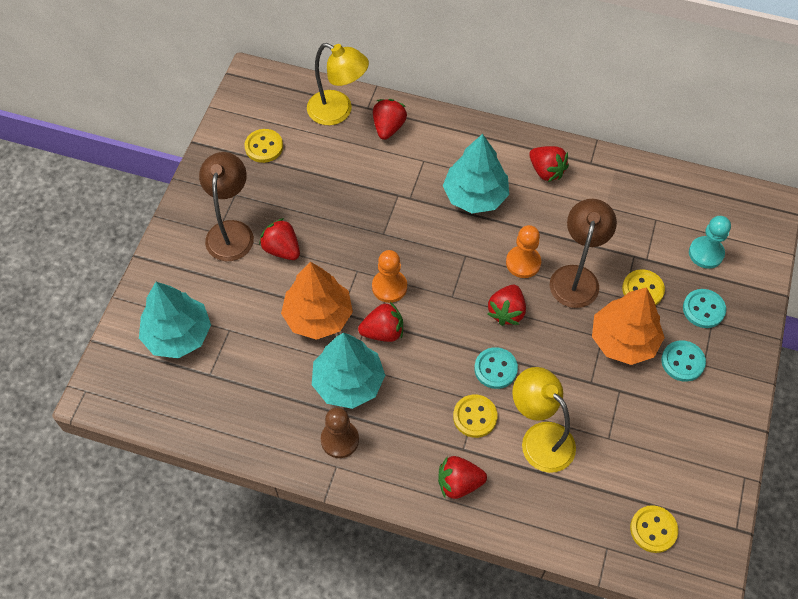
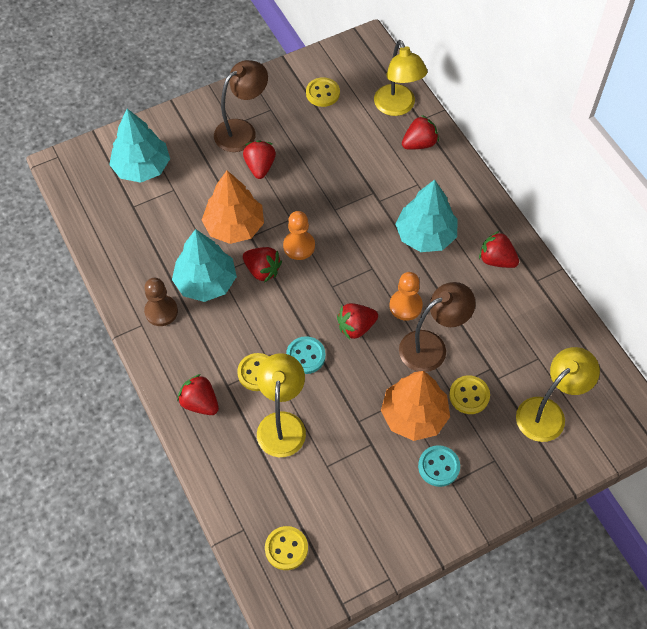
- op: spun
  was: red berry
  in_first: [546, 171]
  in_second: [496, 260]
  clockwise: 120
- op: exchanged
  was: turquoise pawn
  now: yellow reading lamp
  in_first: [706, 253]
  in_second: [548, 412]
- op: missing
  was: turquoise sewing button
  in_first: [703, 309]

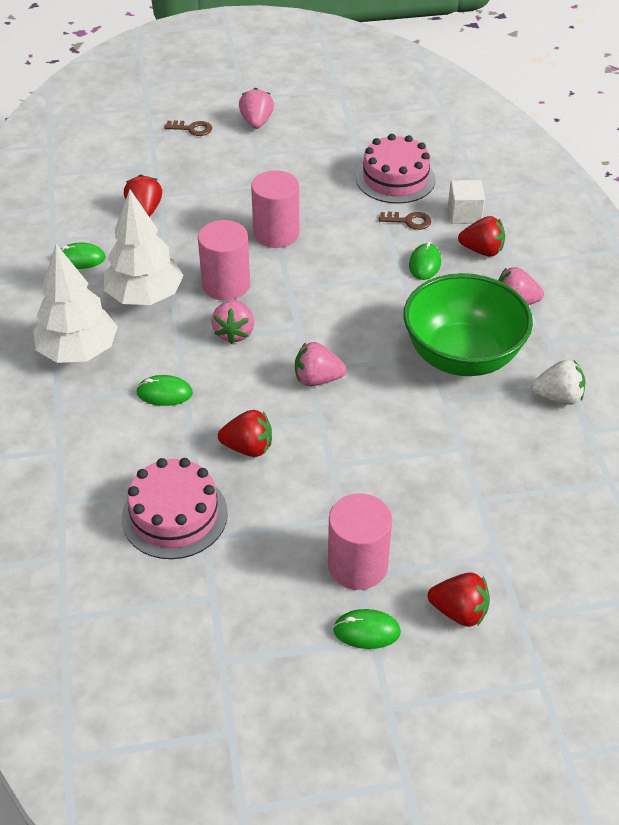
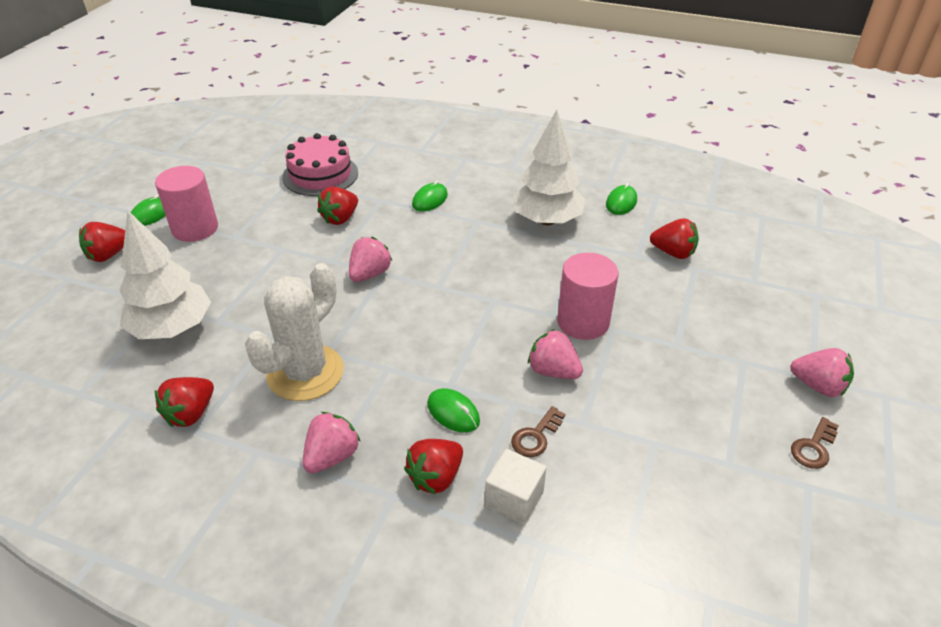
- op: relocated
  was: dark brown door key
  in_first: [192, 129]
  in_second: [813, 447]
- op: missing
  was: pink cake
  in_first: [395, 179]
- op: missing
  was: pink cylinder
  in_first: [226, 285]
- op: relocated
  was: snow-white toy tree
  in_first: [78, 351]
  in_second: [172, 328]
- op: exchanged
  was: leaf-green serving bowl
  now: snow-white saguaro cactus
  in_first: [462, 356]
  in_second: [305, 373]
- op: relocated
  was: pink berry
  in_first: [234, 333]
  in_second: [553, 371]
- op: colour
  was: snow-white berry
  now: red berry
  in_first: [557, 397]
  in_second: [191, 414]

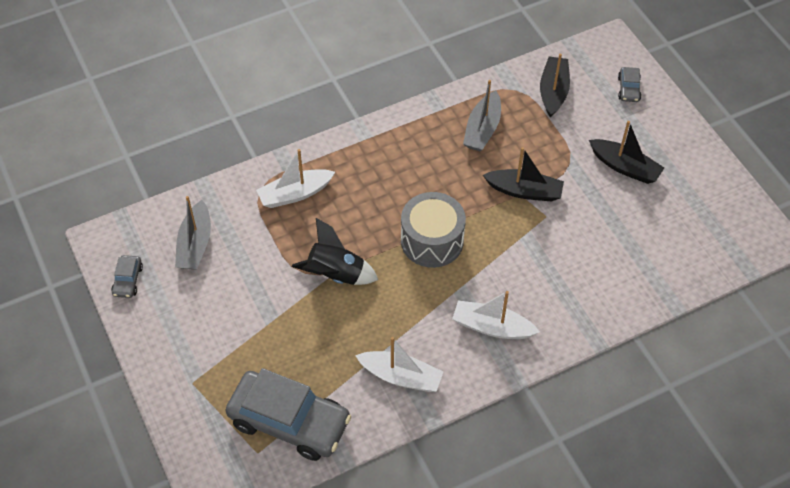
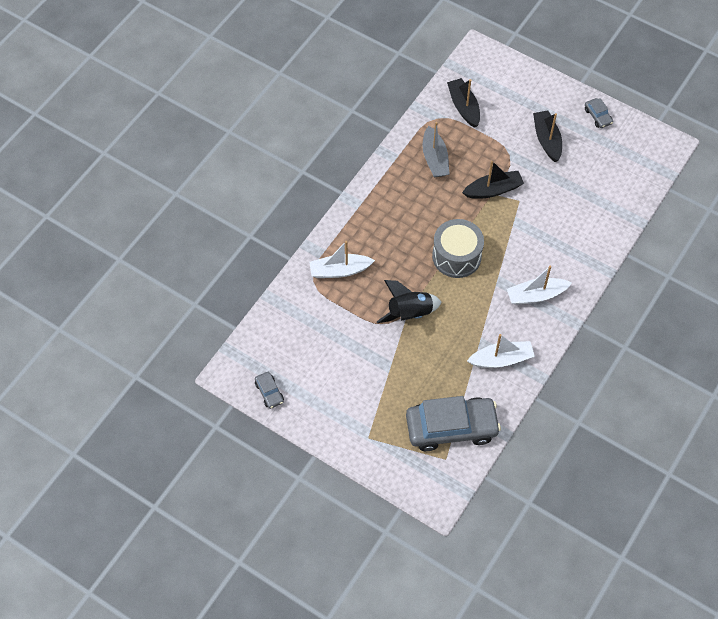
- op: relocated
  was: gray car
  in_first: [628, 89]
  in_second: [598, 116]
- op: spun
  was: ebony toy boat
  in_first: [624, 167]
  in_second: [547, 140]
  clockwise: -105
- op: spun
  was: snow-white toy boat
  in_first: [295, 194]
  in_second: [340, 270]
  clockwise: 45
- op: missing
  was: gray toy boat
  in_first: [195, 244]

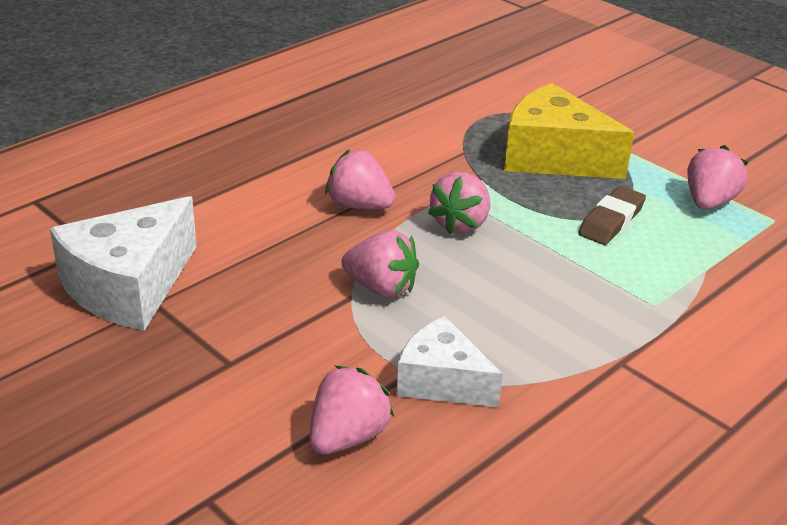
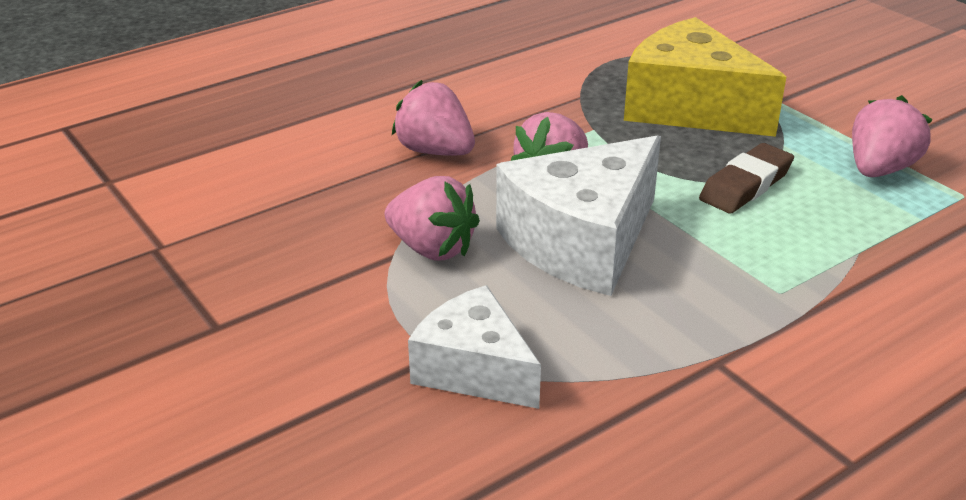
- op: relocated
  was: snow-white cheese
  in_first: [129, 287]
  in_second: [582, 242]
- op: missing
  was: pink berry
  in_first: [347, 437]

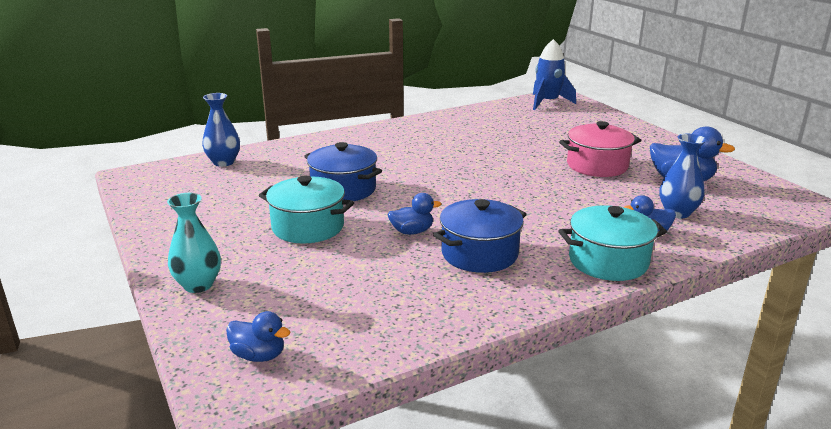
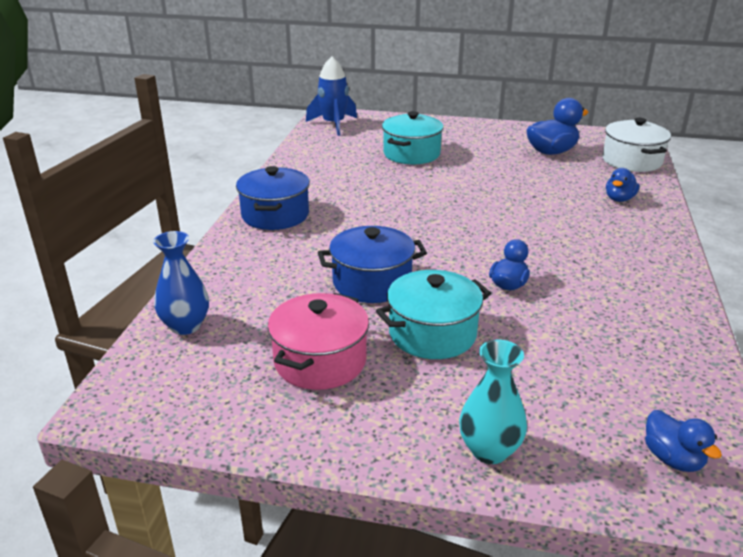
- op: relocated
  was: pink stockpot
  in_first: [597, 165]
  in_second: [320, 361]
- op: missing
  was: royal blue flower vase
  in_first: [677, 213]
- op: relocated
  was: royal blue stockpot
  in_first: [479, 254]
  in_second: [275, 215]
- op: relocated
  was: turquoise stockpot
  in_first: [608, 261]
  in_second: [411, 154]
- op: spun
  was: royal blue duck
  in_first: [259, 355]
  in_second: [672, 458]
  clockwise: 90
- op: appeared
  now: snow-white stockpot
  in_second: [631, 161]

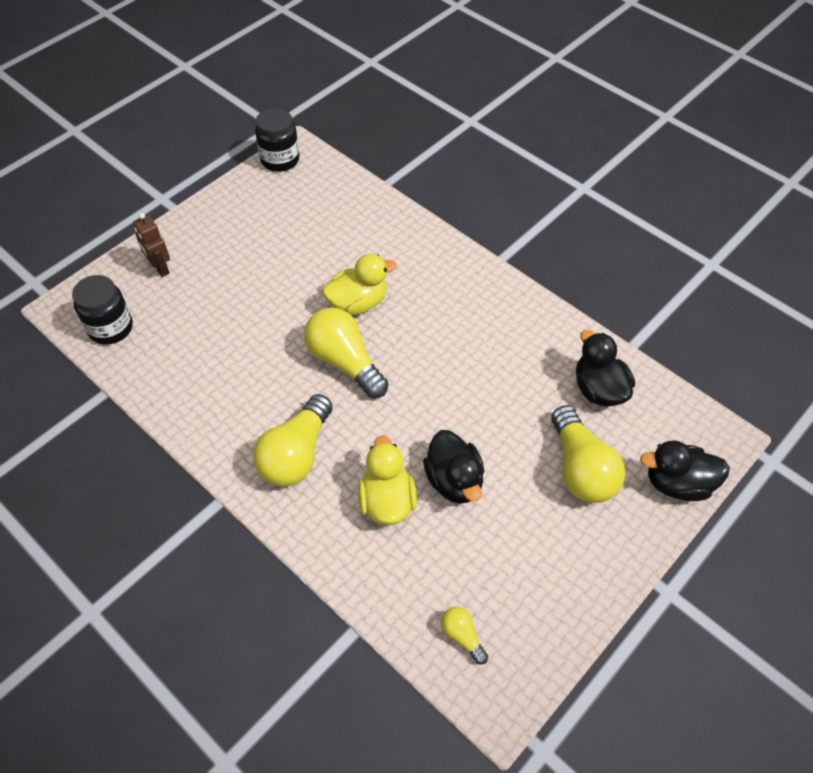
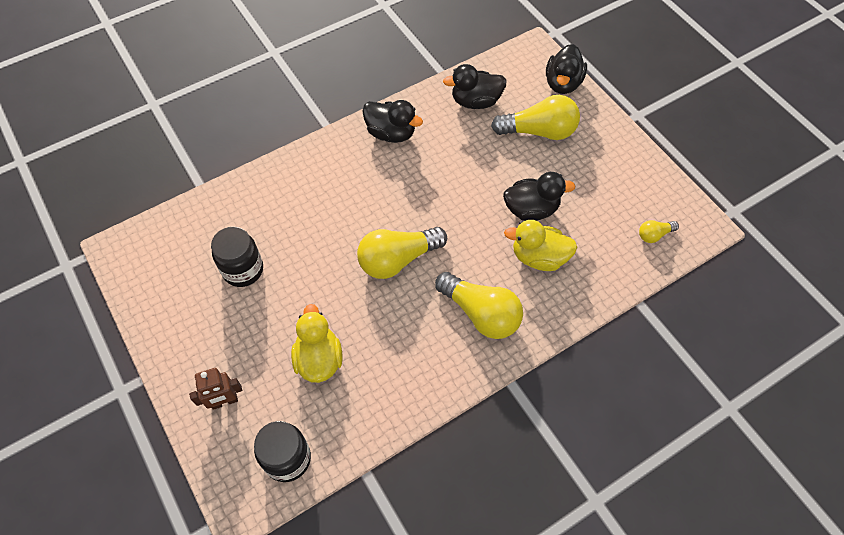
- op: relocated
  was: ebony preserve jar
  in_first: [280, 160]
  in_second: [243, 270]
- op: relocated
  was: yellow duck
  in_first: [358, 303]
  in_second: [319, 359]
- op: appeared
  now: ebony duck
  in_second: [391, 133]

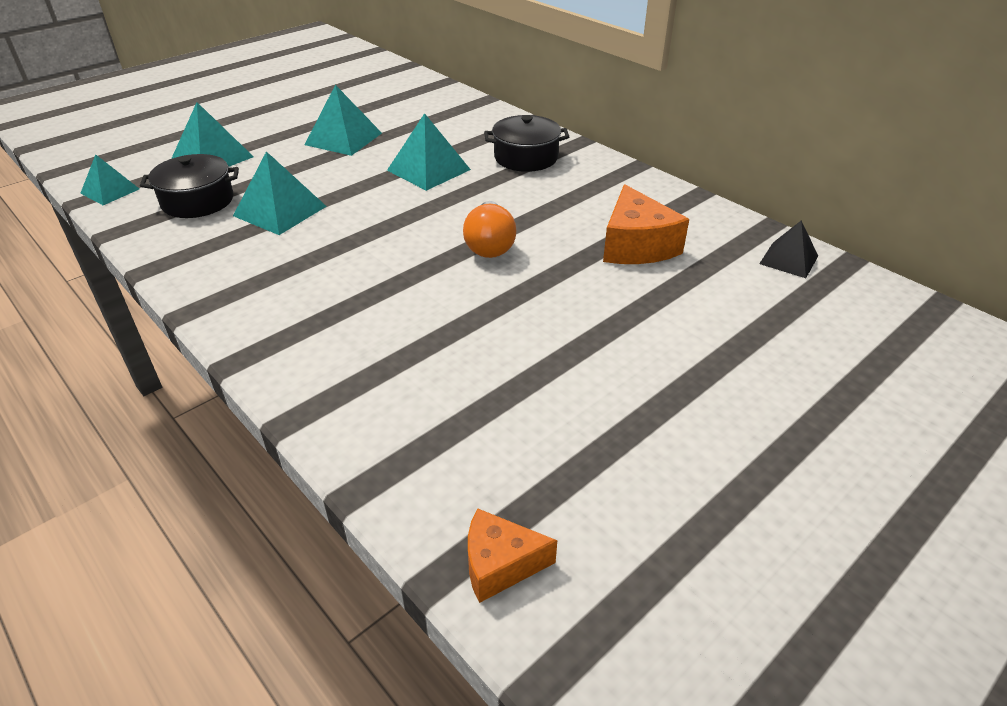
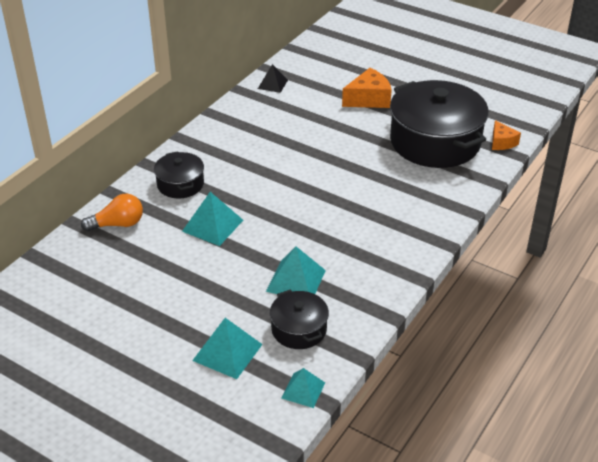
- op: missing
  was: turquoise solid pyramid
  in_first: [343, 138]
- op: relocated
  was: bright orange cheese
  in_first: [636, 245]
  in_second: [369, 99]
- op: relocated
  was: bright orange bulb
  in_first: [489, 244]
  in_second: [118, 224]
- op: appeared
  now: ebony stockpot
  in_second: [435, 142]

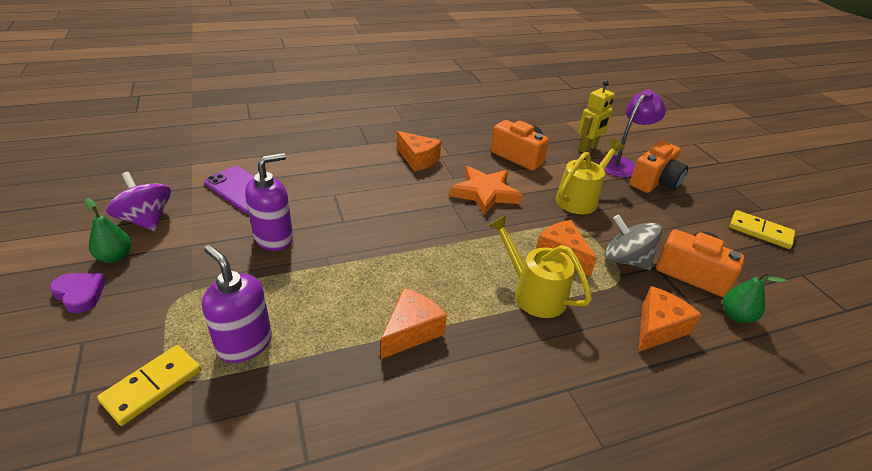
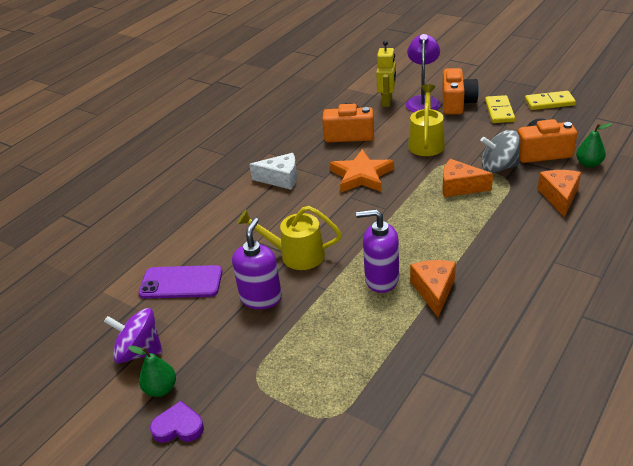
- op: colour
  was: bright orange cheese
  now: snow-white cheese
  in_first: [418, 159]
  in_second: [280, 179]
- op: relocated
  was: yellow sprinkling can
  in_first: [533, 293]
  in_second: [295, 255]
- op: relocated
  was: violet soap pump
  in_first: [244, 344]
  in_second: [381, 279]
- op: relocated
  was: yellow domino
  in_first: [152, 386]
  in_second: [499, 111]

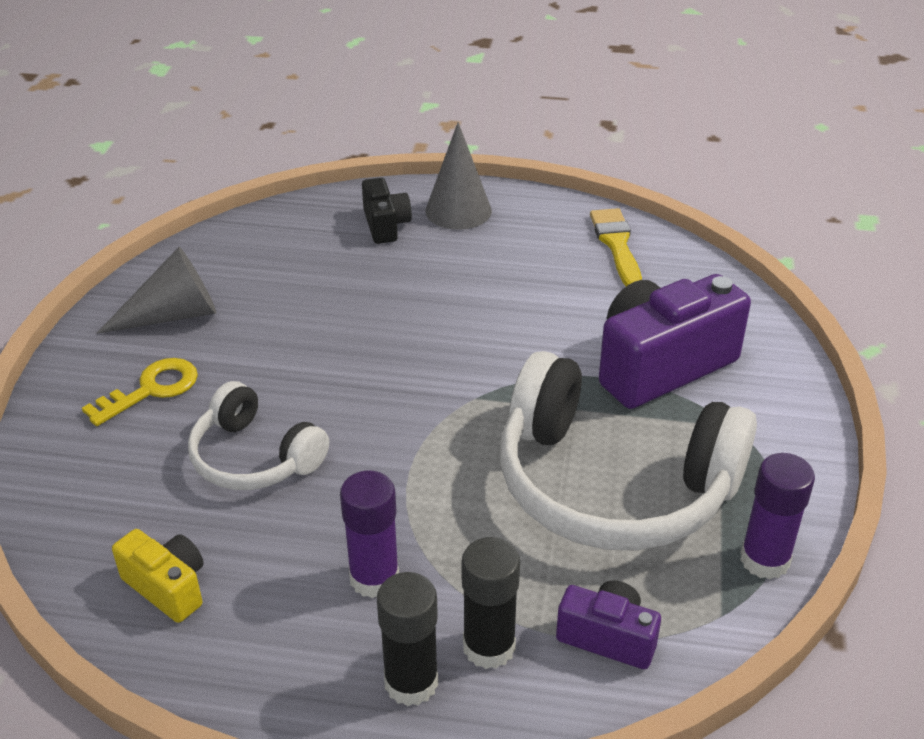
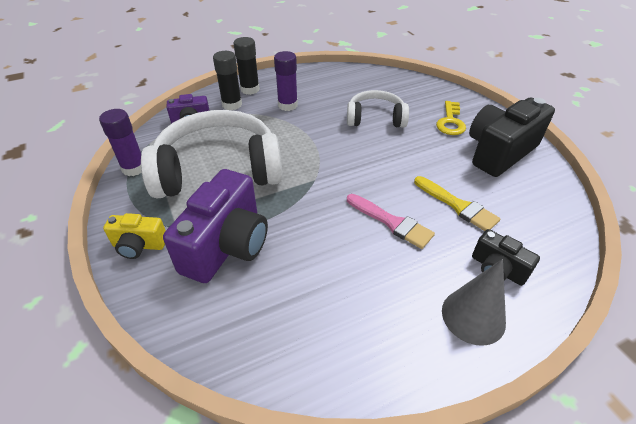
- op: relocated
  was: yellow paint brush
  in_first: [616, 245]
  in_second: [458, 206]
- op: exchanged
  was: gray cone
  now: ebony camera
  in_first: [173, 315]
  in_second: [499, 152]
- op: relocated
  was: yellow camera
  in_first: [167, 587]
  in_second: [139, 245]
- op: appeared
  now: pink paint brush
  in_second: [392, 222]

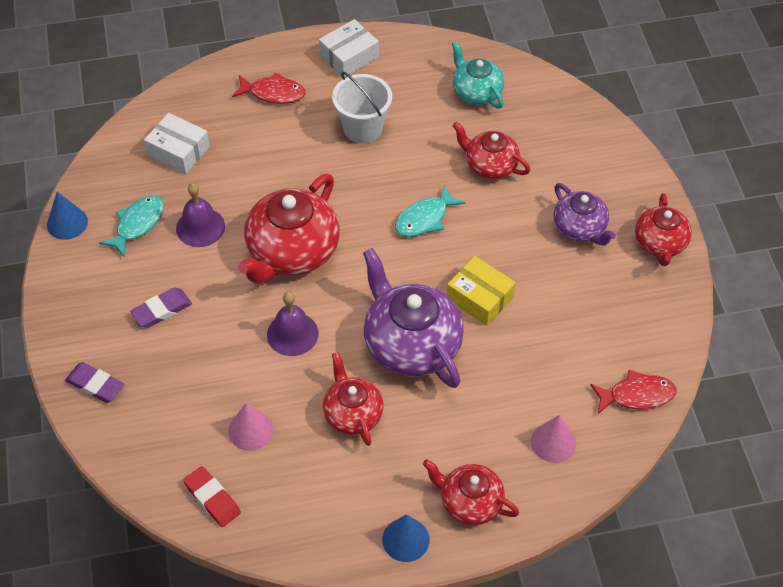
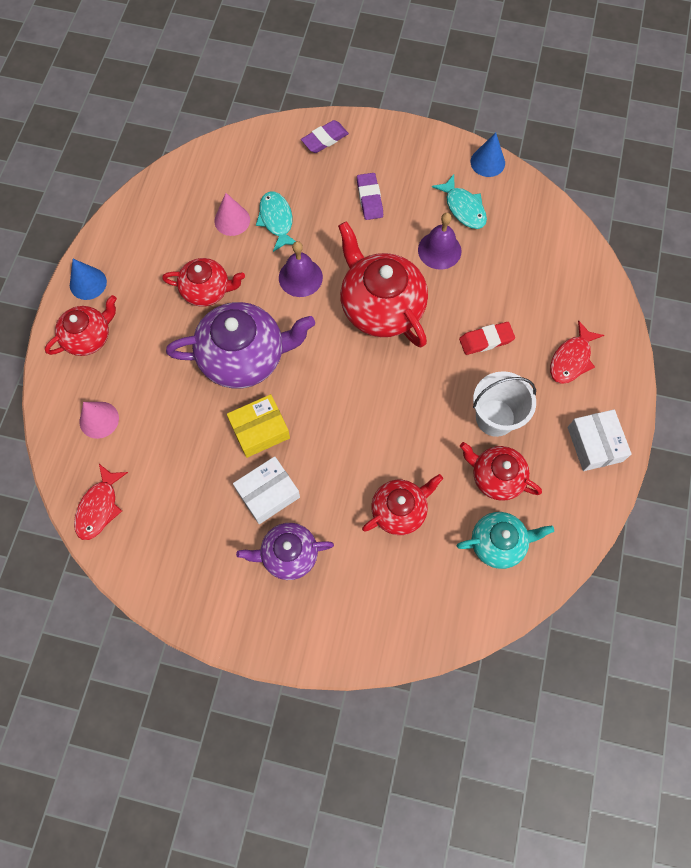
- op: relocated
  was: snow-white parcel
  in_first: [178, 151]
  in_second: [268, 493]
- op: relocated
  was: turquoise fish figure
  in_first: [424, 219]
  in_second: [276, 220]
- op: relocated
  was: red tea pot
  in_first: [660, 243]
  in_second: [496, 477]
- op: relocated
  was: red pencil eraser
  in_first: [212, 499]
  in_second: [486, 340]

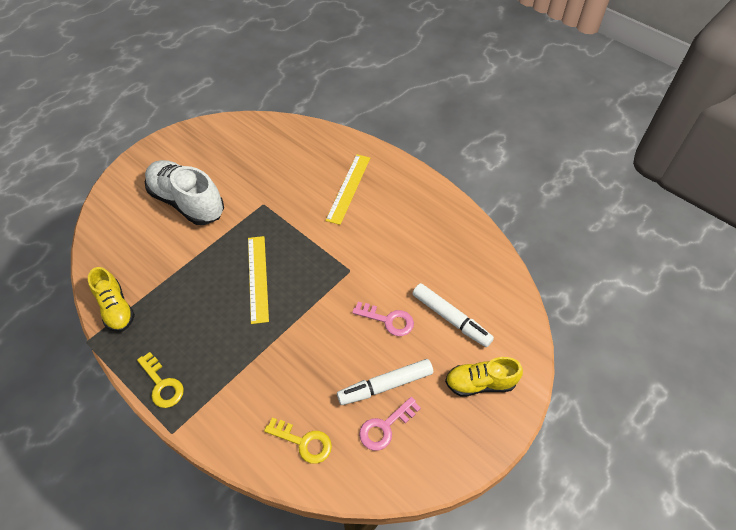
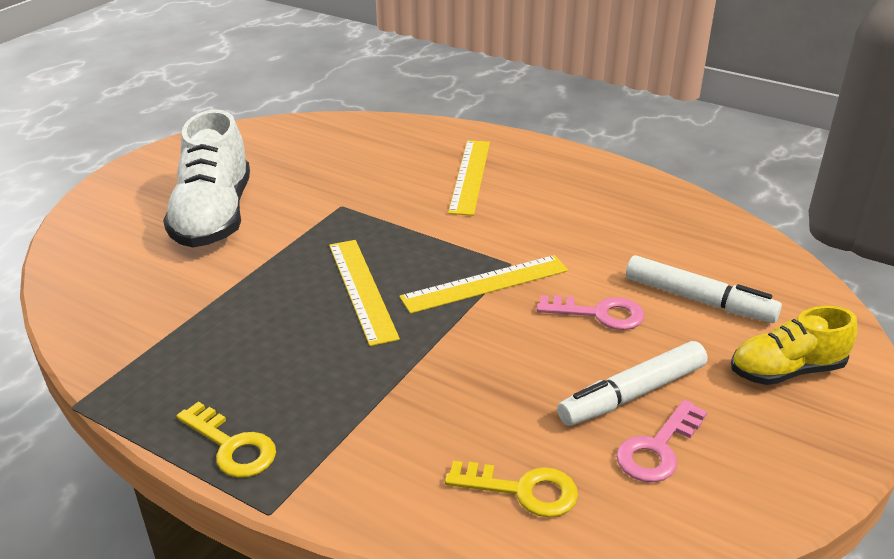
- op: spun
  was: snow-white sneaker
  in_first: [187, 202]
  in_second: [214, 216]
  clockwise: -120
- op: missing
  was: yellow sneaker
  in_first: [116, 308]
- op: appeared
  now: yellow measuring stick
  in_second: [485, 284]

